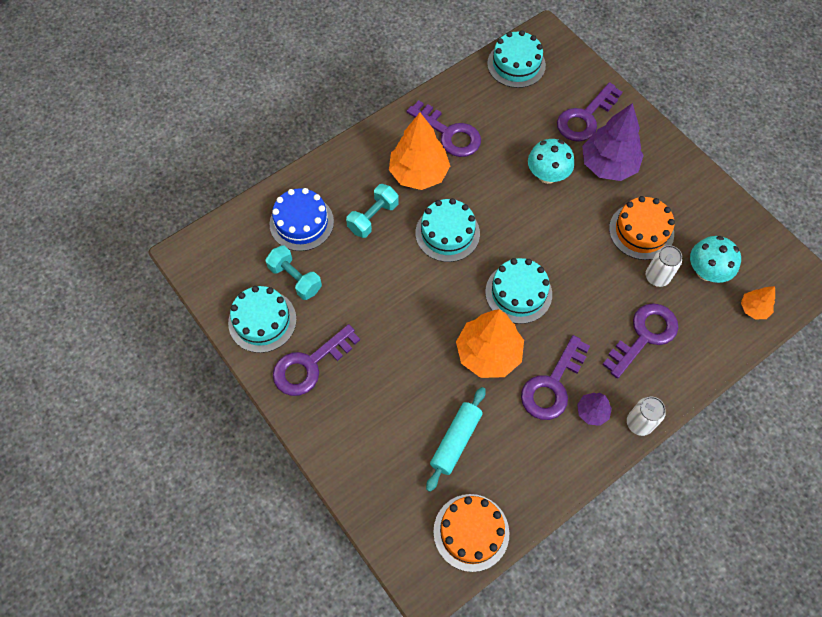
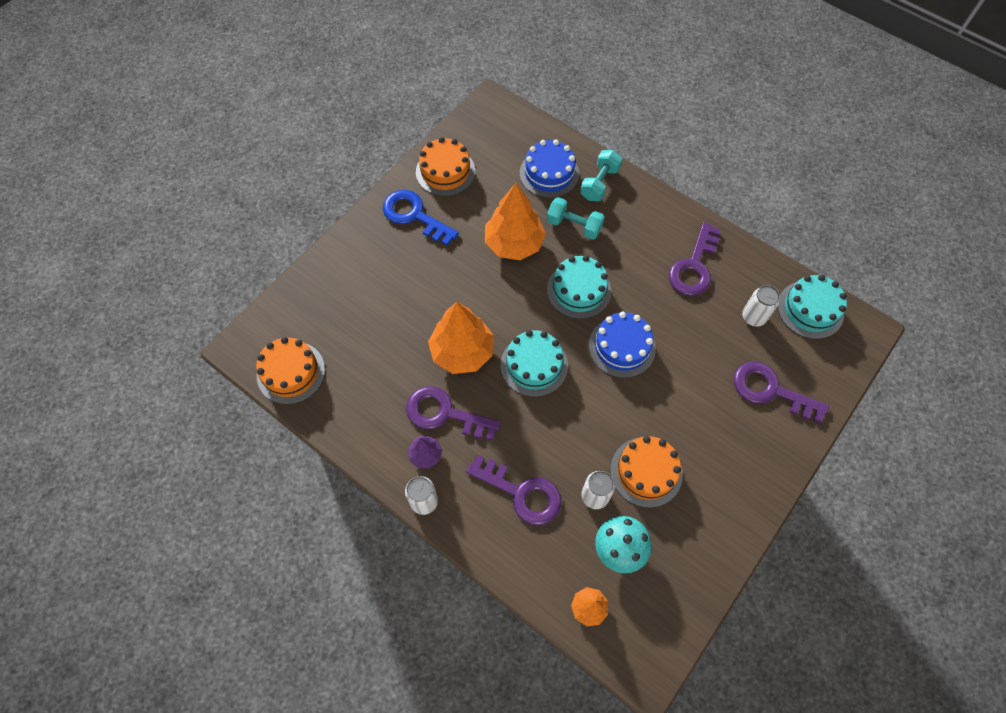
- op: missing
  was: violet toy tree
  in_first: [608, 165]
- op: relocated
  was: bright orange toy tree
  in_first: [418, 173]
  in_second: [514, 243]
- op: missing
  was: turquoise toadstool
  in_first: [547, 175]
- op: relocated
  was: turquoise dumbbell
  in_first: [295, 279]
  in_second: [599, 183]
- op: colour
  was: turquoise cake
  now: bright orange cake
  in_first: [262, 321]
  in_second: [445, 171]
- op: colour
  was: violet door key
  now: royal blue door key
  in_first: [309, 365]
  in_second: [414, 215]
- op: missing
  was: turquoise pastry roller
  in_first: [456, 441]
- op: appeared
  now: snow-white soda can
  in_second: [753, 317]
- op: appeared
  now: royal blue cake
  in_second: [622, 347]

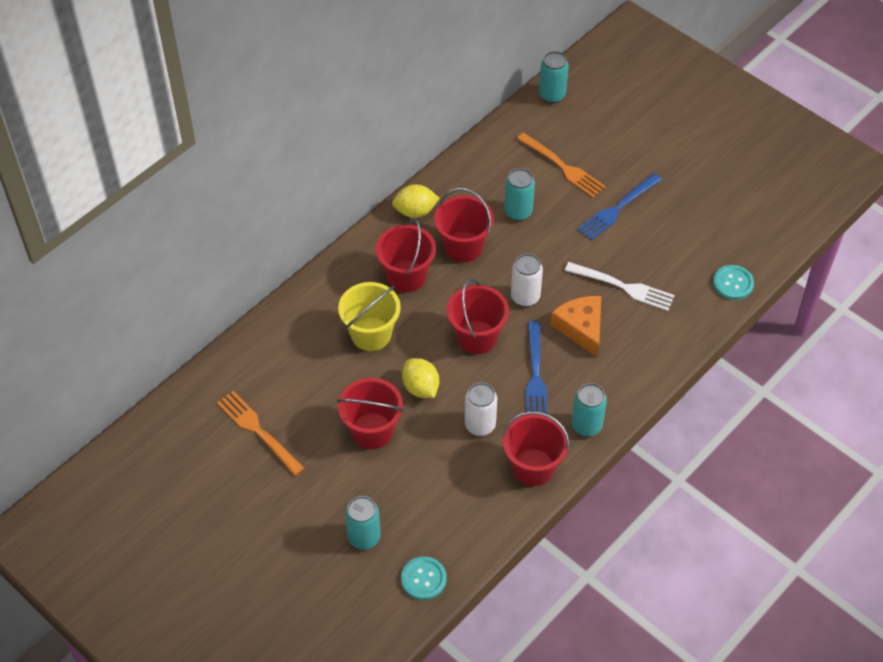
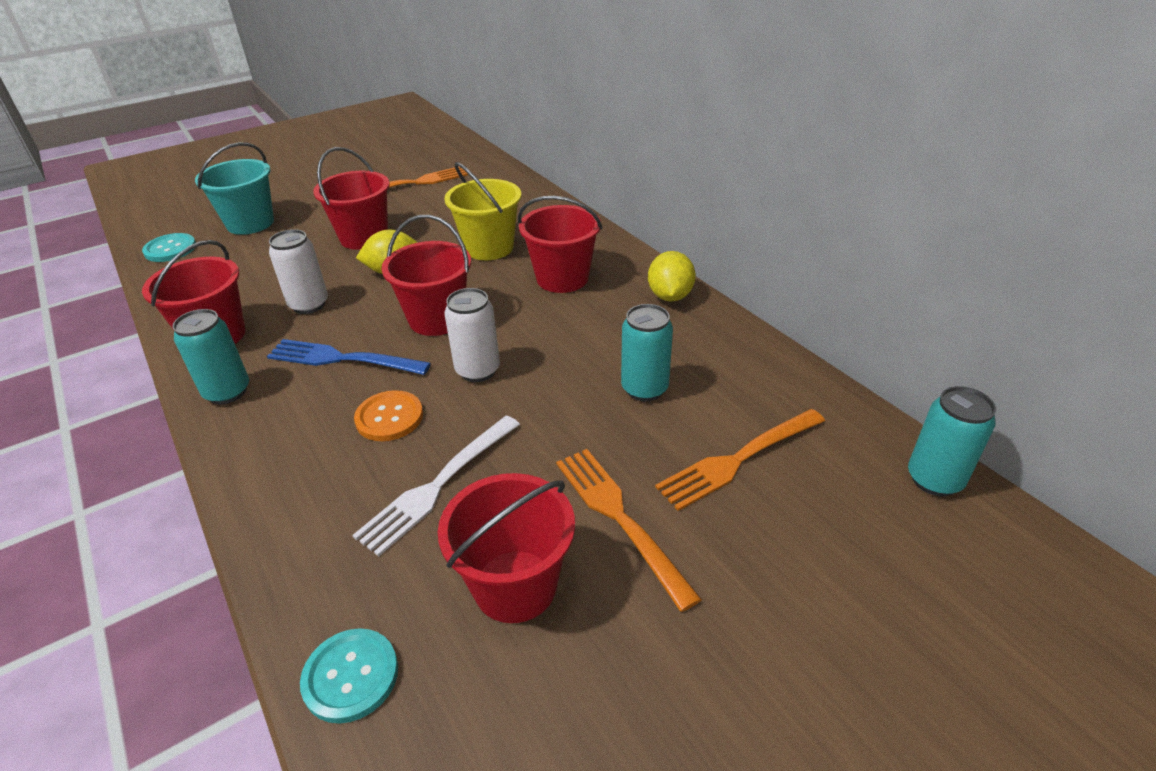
- op: colour
  was: royal blue fork
  now: bright orange fork
  in_first: [617, 208]
  in_second: [619, 518]
- op: relocated
  was: red sand bucket
  in_first: [463, 246]
  in_second: [515, 586]
- op: exchanged
  was: bright orange cheese
  now: bright orange sewing button
  in_first: [581, 328]
  in_second: [389, 417]
- op: exchanged
  was: turquoise soda can
  now: turquoise sand bucket
  in_first: [364, 537]
  in_second: [250, 223]

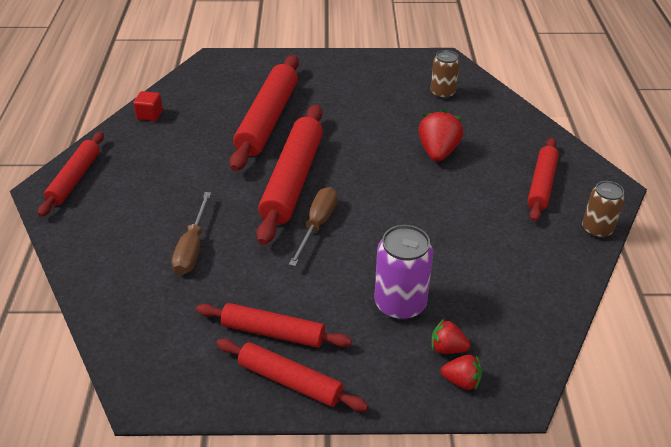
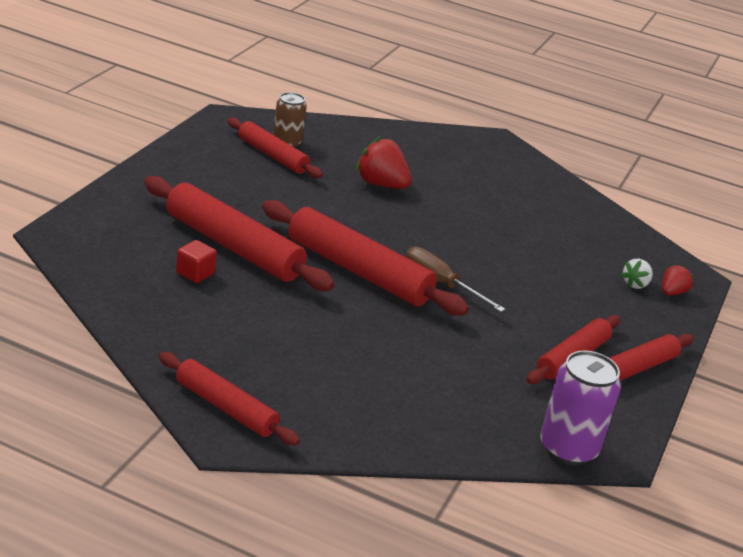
- op: relocated
  was: red cube
  in_first: [150, 115]
  in_second: [195, 273]
- op: relocated
  was: red pastry roller
  in_first: [541, 185]
  in_second: [273, 156]
- op: missing
  was: dark brown soda can
  in_first: [596, 229]
- op: missing
  was: dark brown flat screwdriver
  in_first: [192, 247]
- op: relocated
  was: violet soda can
  in_first: [400, 304]
  in_second: [568, 448]
- op: colour
  was: red berry
  now: snow-white berry
  in_first: [447, 348]
  in_second: [635, 284]

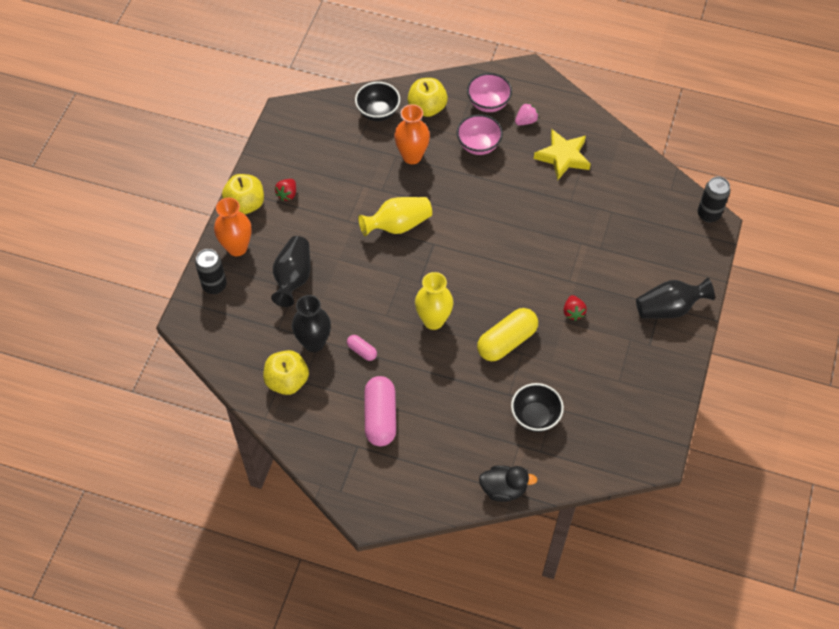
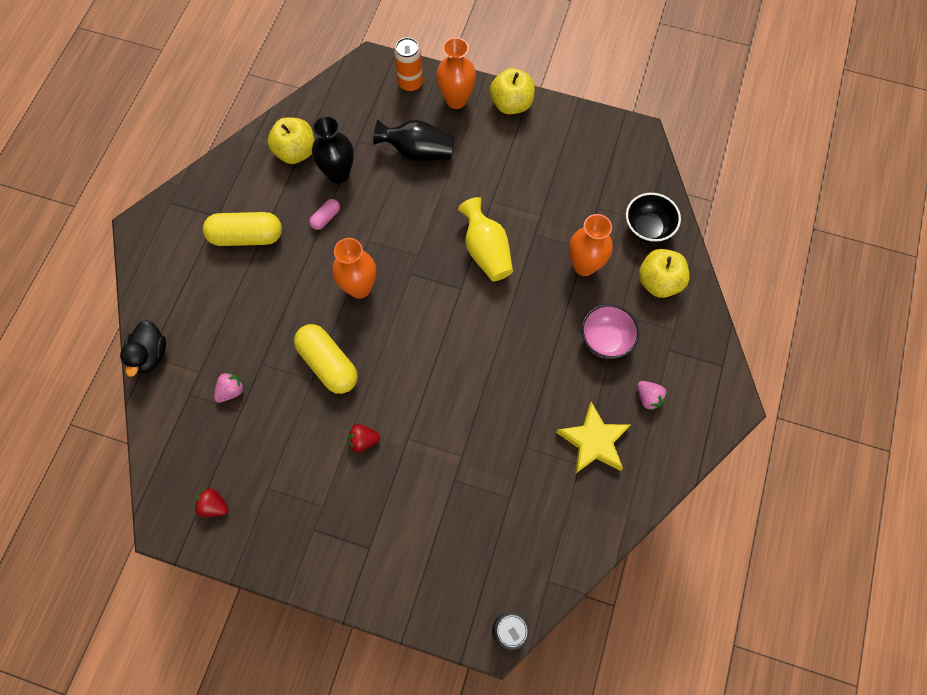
- op: missing
  was: pink serving bowl
  in_first: [488, 103]
- op: relocated
  was: red berry
  in_first: [287, 194]
  in_second: [214, 505]
- op: colour
  was: ebony soda can
  now: bright orange soda can
  in_first: [214, 285]
  in_second: [410, 83]
- op: colour
  was: yellow flower vase
  now: bright orange flower vase
  in_first: [433, 320]
  in_second: [359, 287]
- op: missing
  was: ebony flower vase
  in_first: [669, 308]
- op: colour
  was: pink pill shape
  now: yellow pill shape
  in_first: [380, 417]
  in_second: [246, 236]
- op: exchanged
  was: ebony serving bowl
  now: pink berry
  in_first: [535, 416]
  in_second: [231, 391]

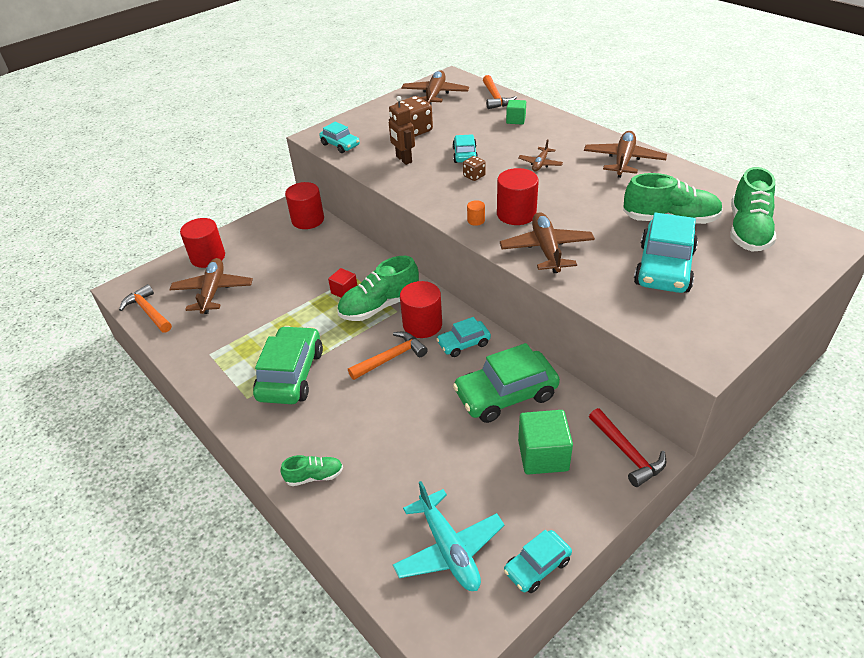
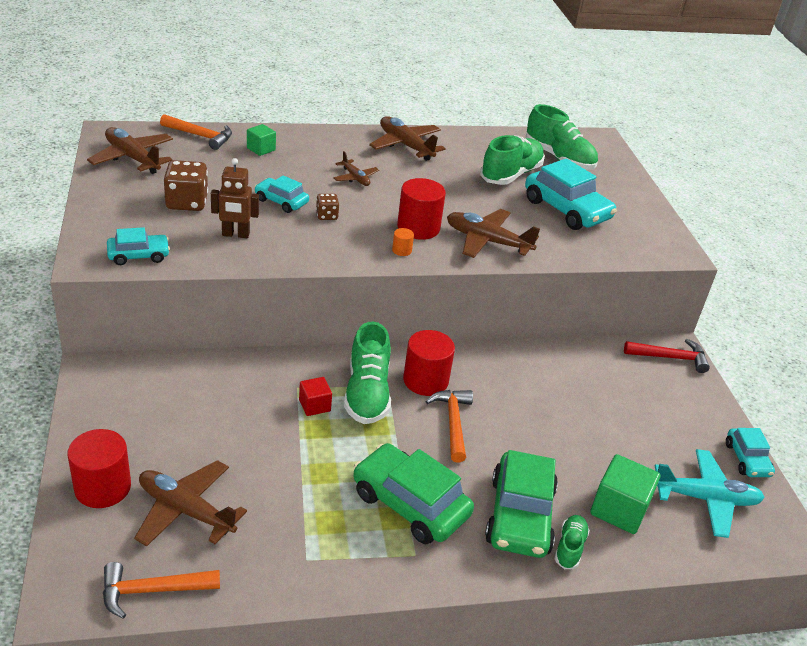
- op: missing
  was: red cylinder
  in_first: [308, 220]
- op: missing
  was: turquoise car
  in_first: [463, 343]
- op: relocated
  was: leaf-green car
  in_first: [506, 395]
  in_second: [520, 516]
- op: relocated
  was: leaf-green cube
  in_first: [543, 455]
  in_second: [619, 509]

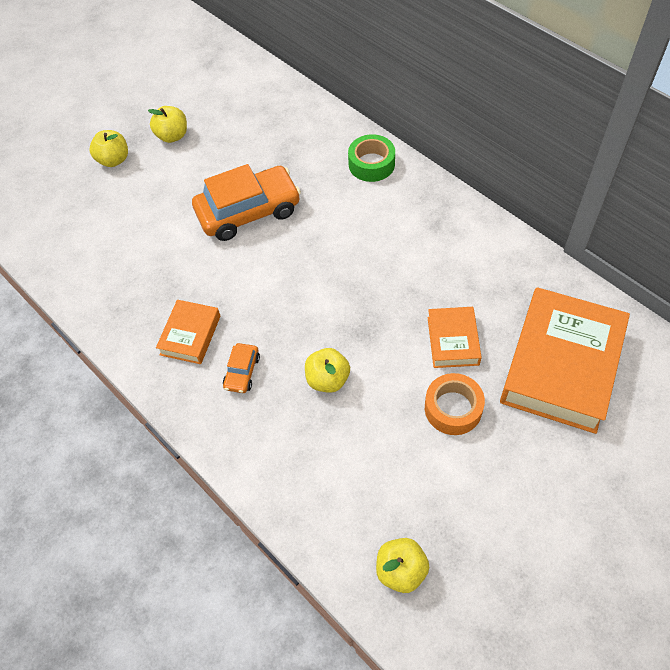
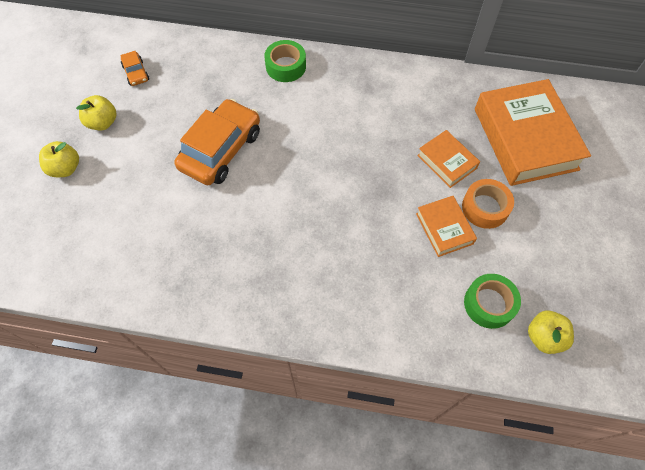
- op: relocated
  was: bright orange hardcover
  in_first: [190, 335]
  in_second: [444, 228]
- op: relocated
  was: bright orange car
  in_first: [242, 372]
  in_second: [136, 73]
- op: missing
  was: yellow apple fruit
  in_first: [328, 379]
- op: appeared
  now: leaf-green sticky tape
  in_second: [489, 304]

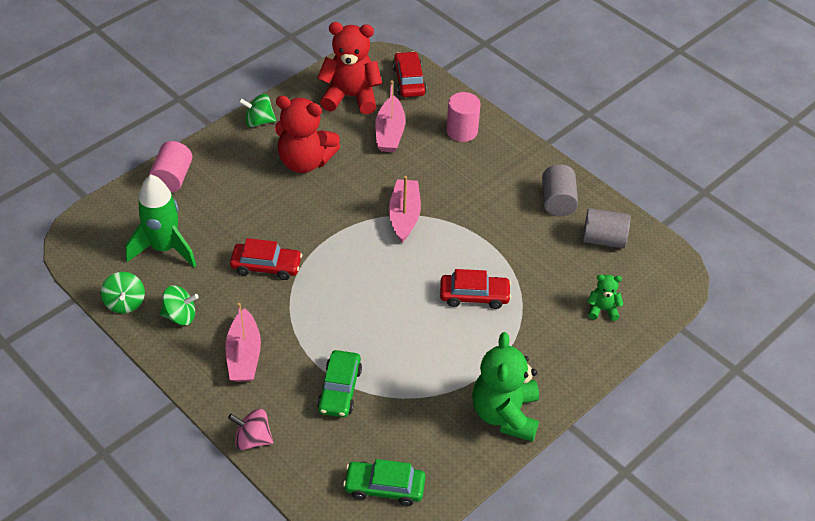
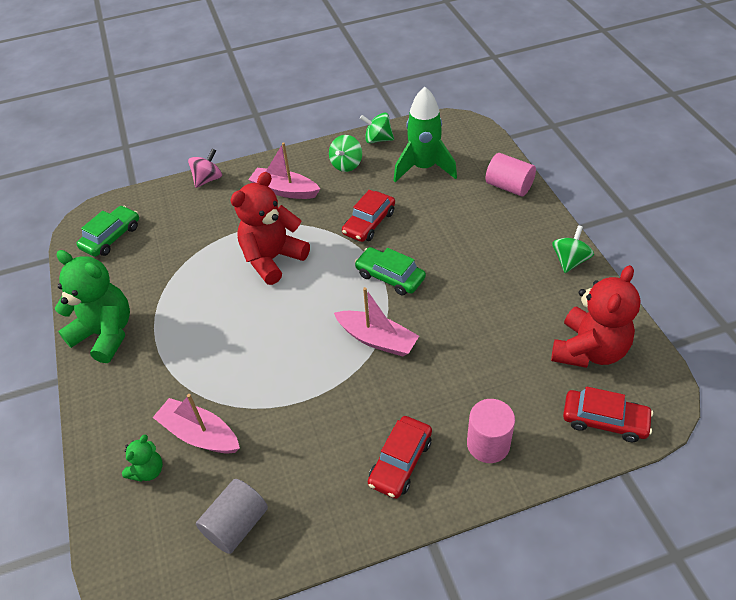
- op: relocated
  was: pink toy boat
  in_first: [390, 133]
  in_second: [199, 434]
- op: relocated
  was: red stuffed bear
  in_first: [305, 161]
  in_second: [272, 259]
- op: missing
  was: gray cylinder
  in_first: [558, 201]
- op: relocated
  was: red car
  in_first: [474, 296]
  in_second: [400, 462]
- op: relocated
  was: leaf-green car
  in_first: [339, 389]
  in_second: [390, 276]

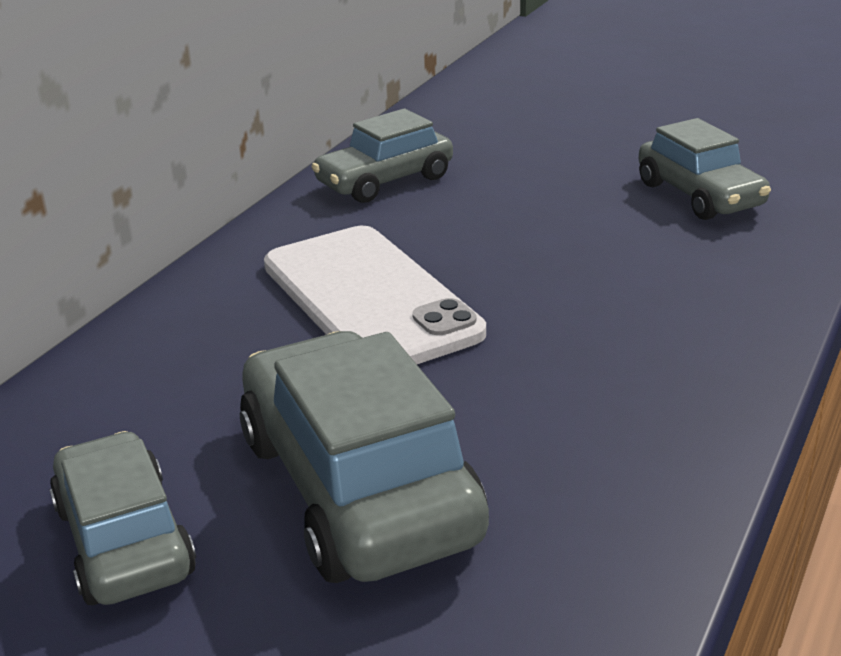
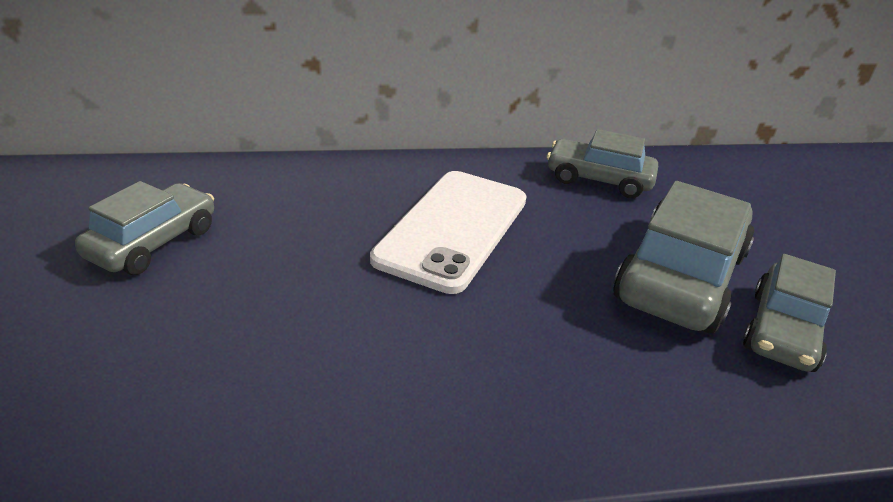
- op: relocated
  was: gray car
  in_first: [358, 488]
  in_second: [680, 277]

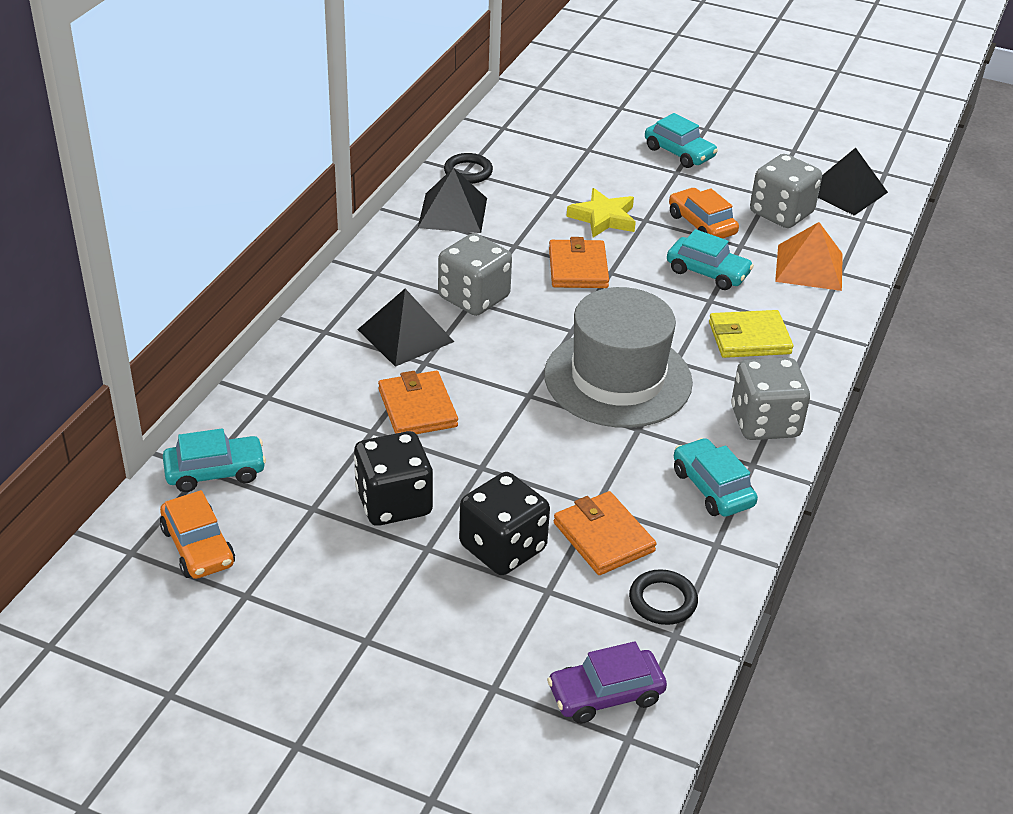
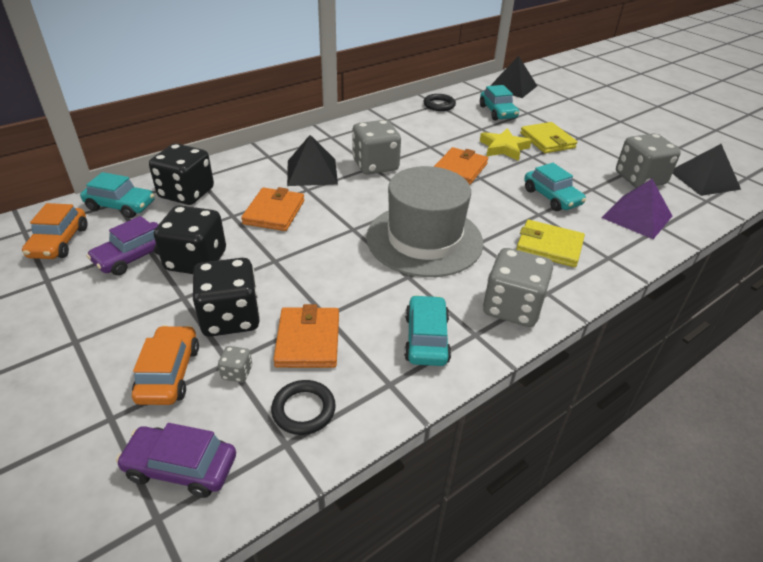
- op: relocated
  was: turquoise car
  in_first: [679, 153]
  in_second: [497, 112]
- op: relocated
  was: ebony solid pyramid
  in_first: [452, 213]
  in_second: [512, 87]
- op: relocated
  was: bright orange car
  in_first: [701, 224]
  in_second: [169, 373]
- op: colour
  was: bright orange solid pyramid
  now: violet solid pyramid
  in_first: [809, 267]
  in_second: [636, 216]
- op: appeared
  now: yellow wallet
  in_second: [547, 140]
- op: appeared
  now: ebony game die
  in_second: [186, 193]
- op: appeared
  now: violet car
  in_second: [134, 256]
- op: appeared
  now: gray game die
  in_second: [237, 372]

